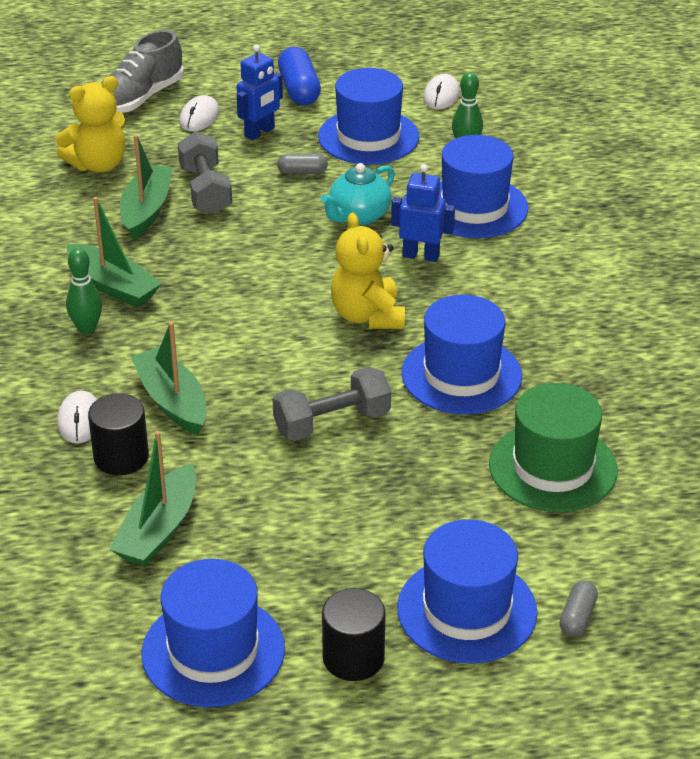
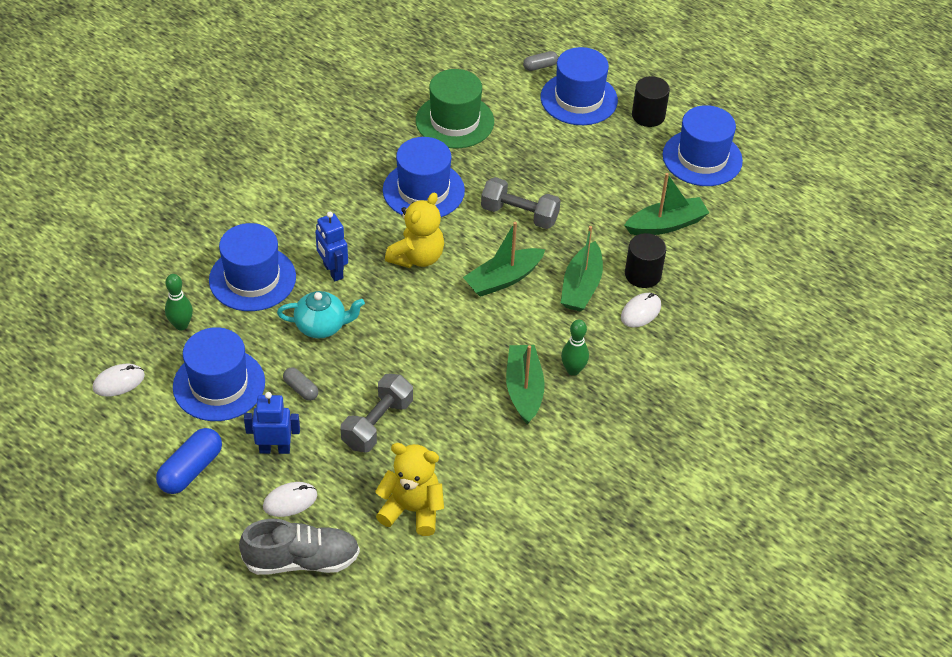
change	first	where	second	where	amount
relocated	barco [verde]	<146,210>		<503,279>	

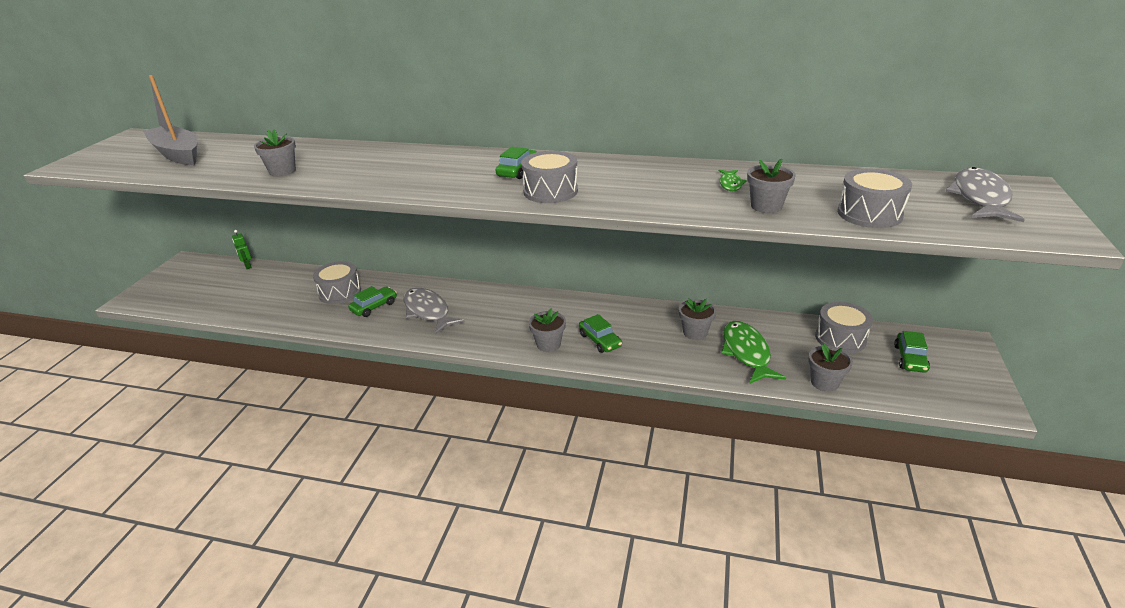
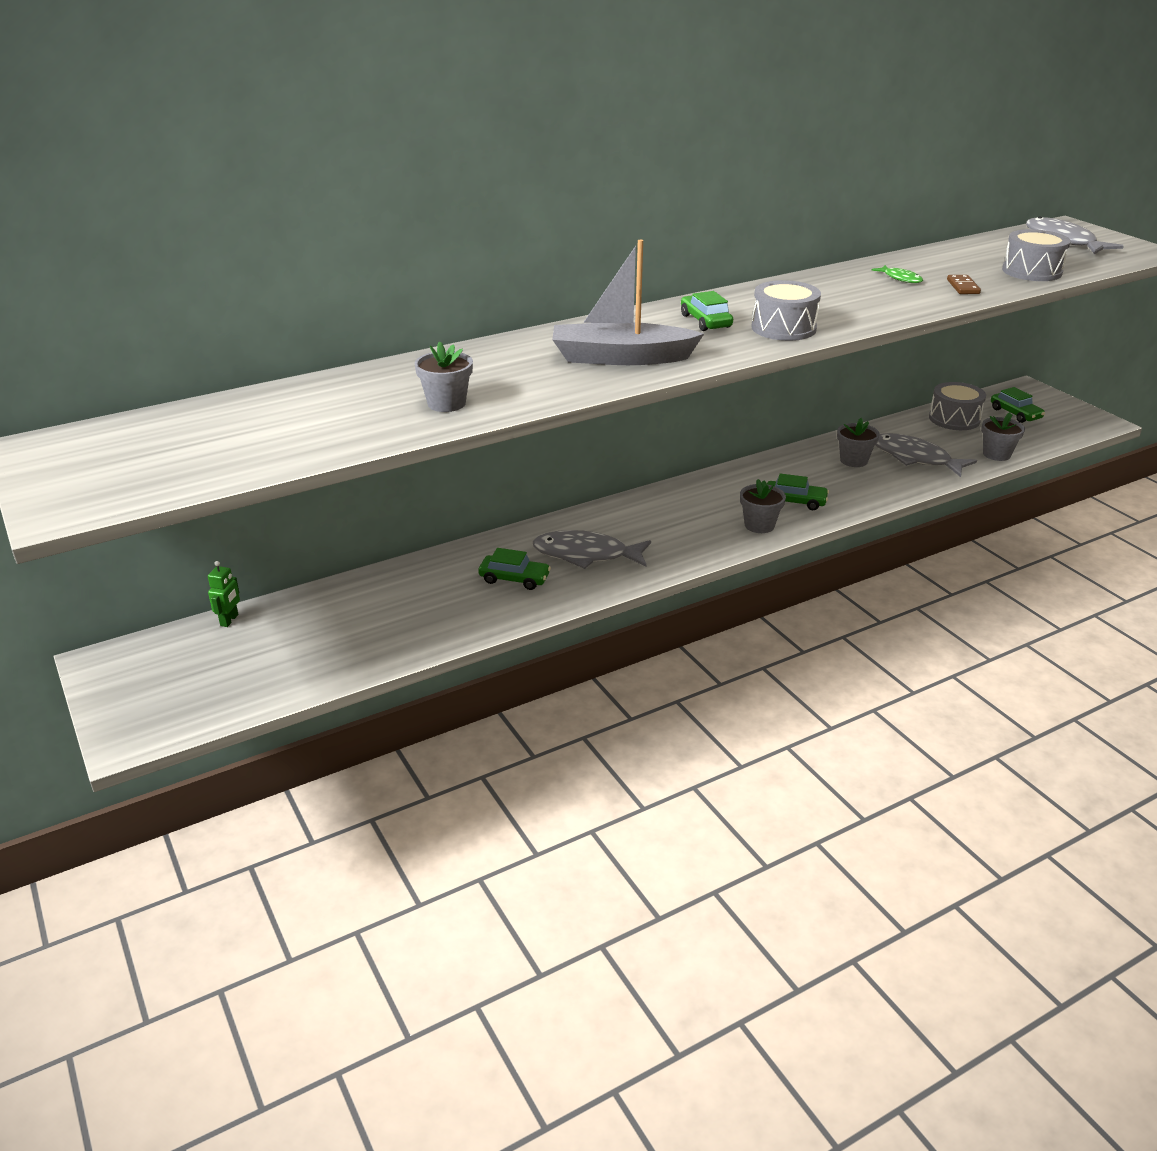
change	first	where	second	where	amount
relocated	barco [gris]	<177,154>		<620,358>	
spun	robot [verde]	<247,266>		<229,620>	90 degrees counterclockwise
missing	tambor [gris]	<340,292>			
spun	coche [verde]	<374,306>		<514,579>	105 degrees clockwise
colour	pez [verde]	<746,352>	pez [gris]	<915,458>	
exchanged	maceta [gris]	<766,206>	ficha de dominó [marrón]	<963,287>	

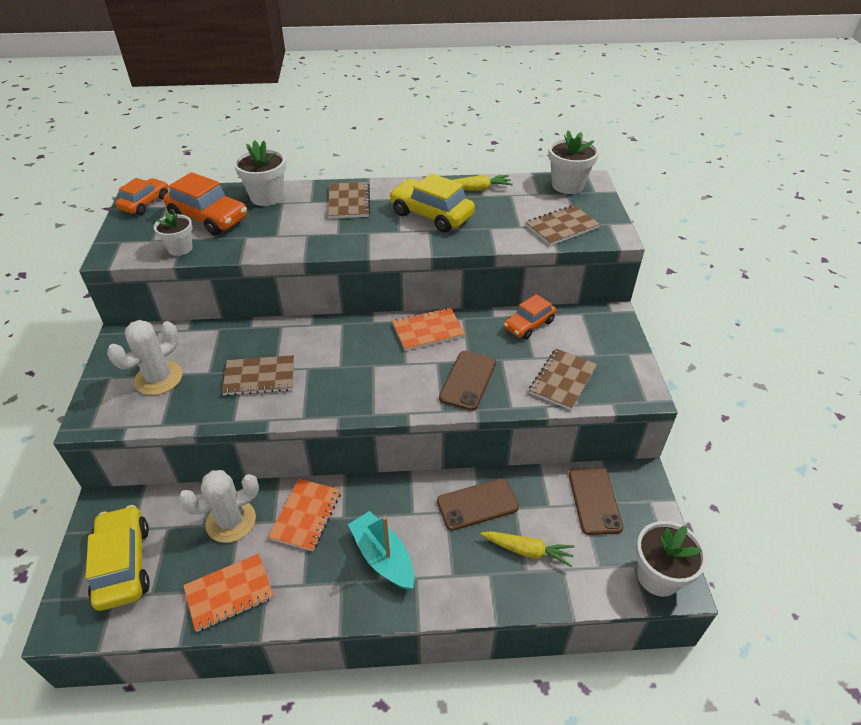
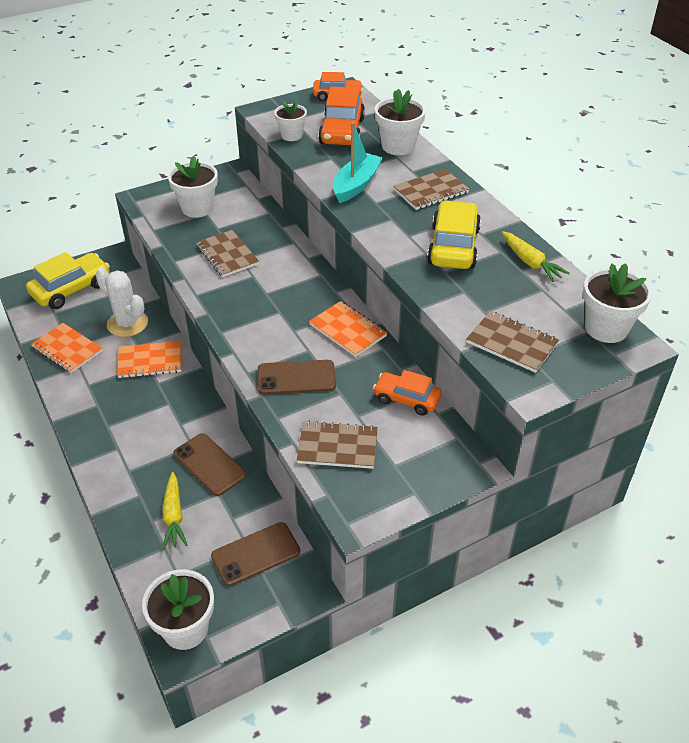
change	first	where	second	where	amount
exchanged	cactus [blanco]	<158,378>	maceta [blanco]	<197,208>	
relocated	barco [turquesa]	<383,557>		<356,185>	

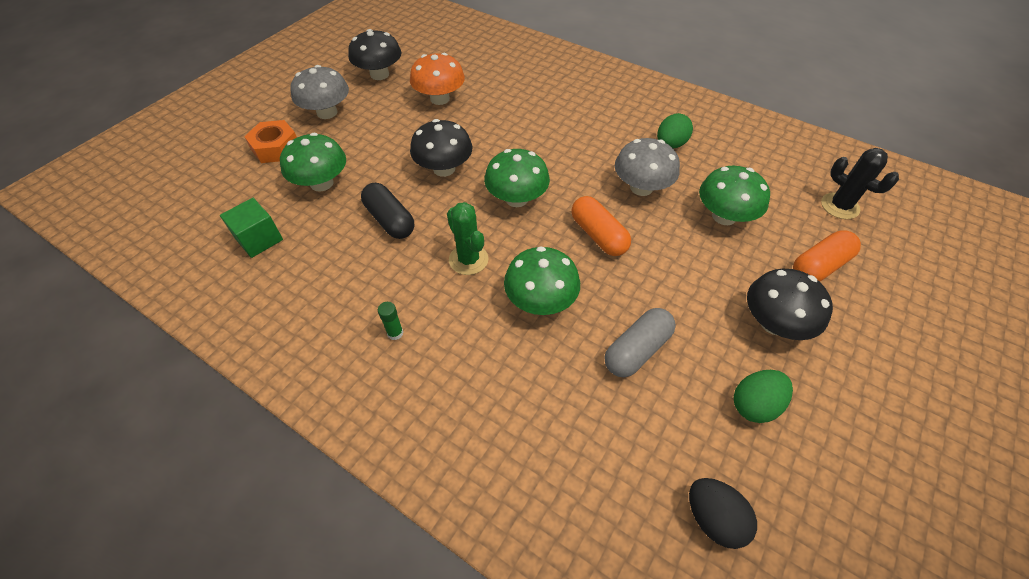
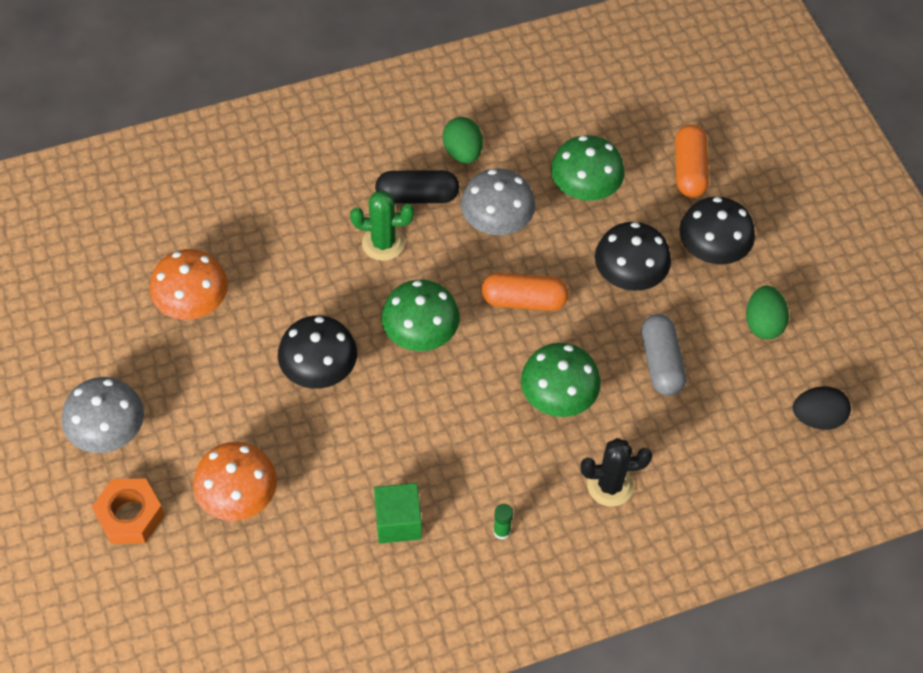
change	first	where	second	where	amount
relocated	cubo [verde]	<259,239>		<398,522>	
colour	seta [verde]	<322,183>	seta [naranja]	<238,497>	
relocated	seta [negro]	<379,74>		<629,275>	
relocated	cápsula [negro]	<390,220>		<417,196>	
relocated	cactus [verde]	<468,259>		<383,243>	
relocated	cactus [negro]	<839,206>		<610,485>	

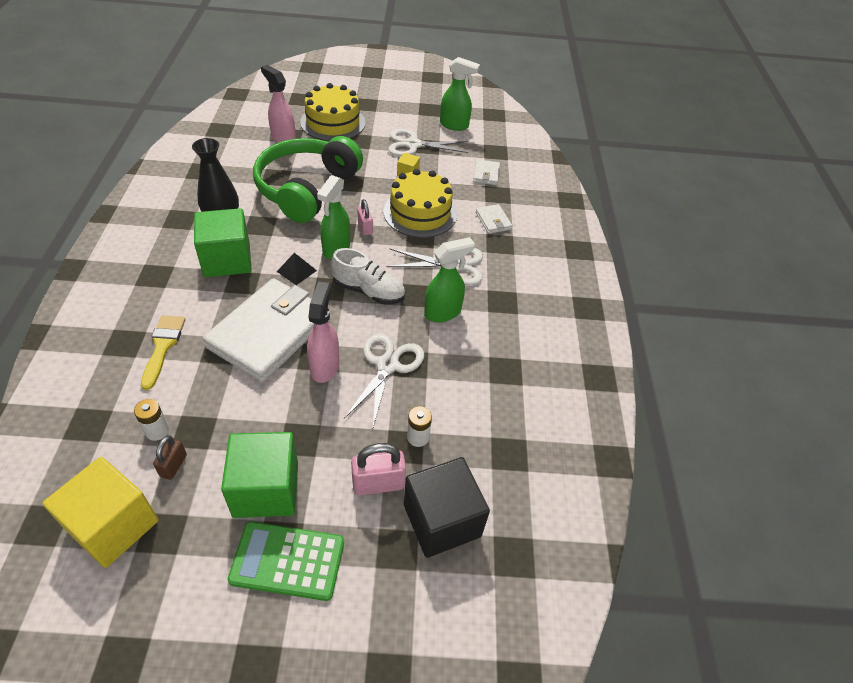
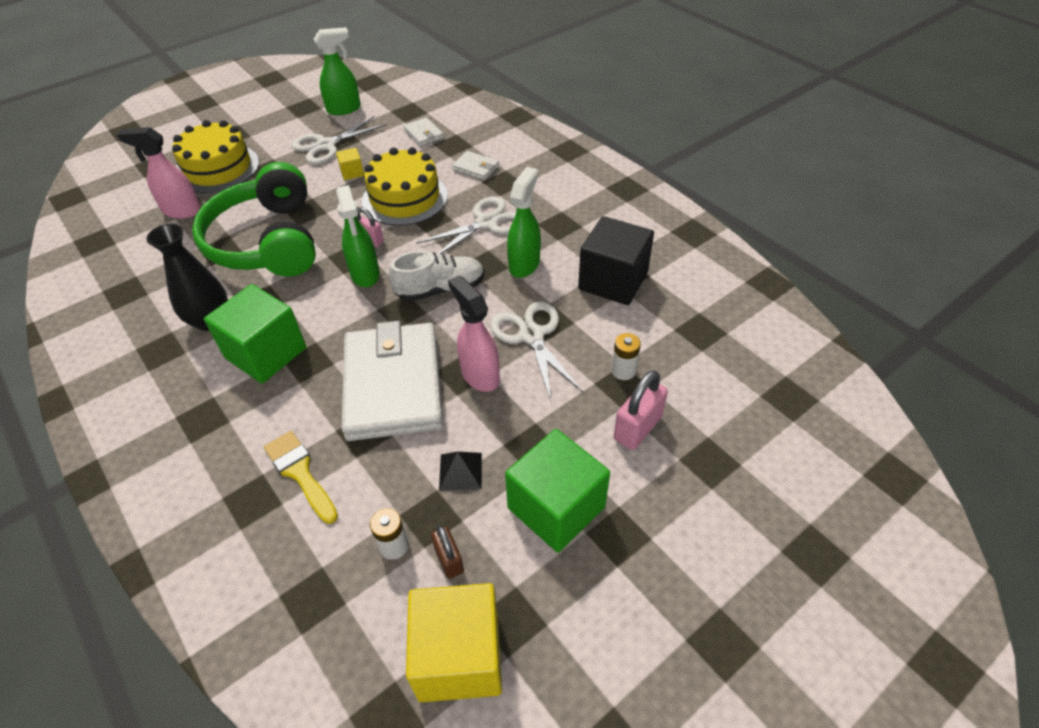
change	first	where	second	where	amount
missing	calculadora [verde]	<287,561>			
relocated	pirámide [negro]	<296,271>		<460,471>	
relocated	cubo [negro]	<442,520>		<613,281>	

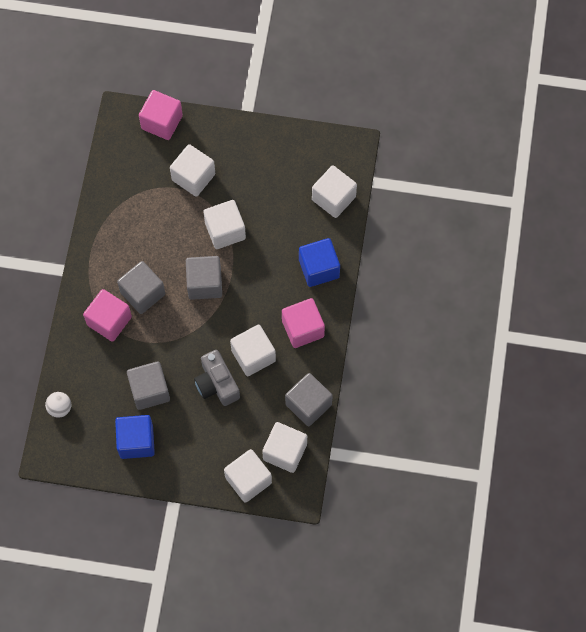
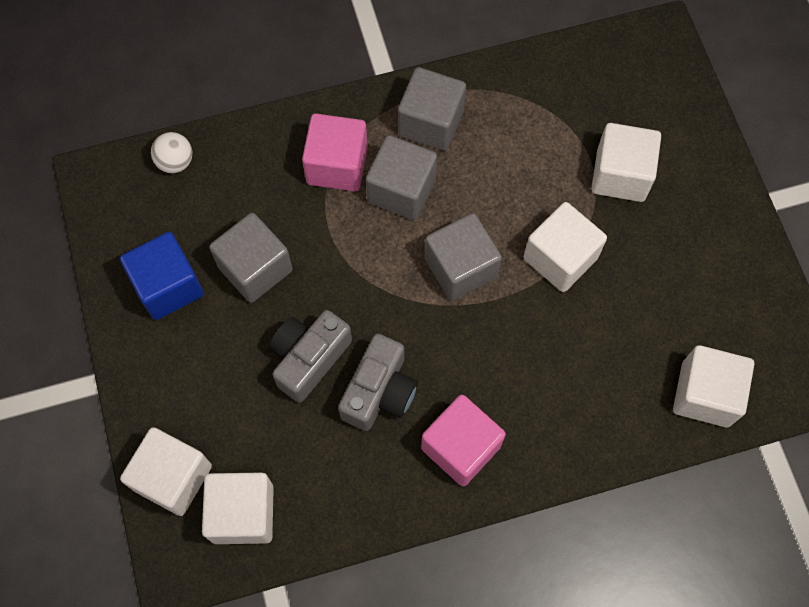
change	first	where	second	where	amount
missing	cubo [rosa]	<162,122>			
exchanged	cubo [blanco]	<253,356>	cámara [gris]	<379,392>	
relocated	cubo [gris]	<308,404>		<430,123>	
missing	cubo [azul]	<319,268>			

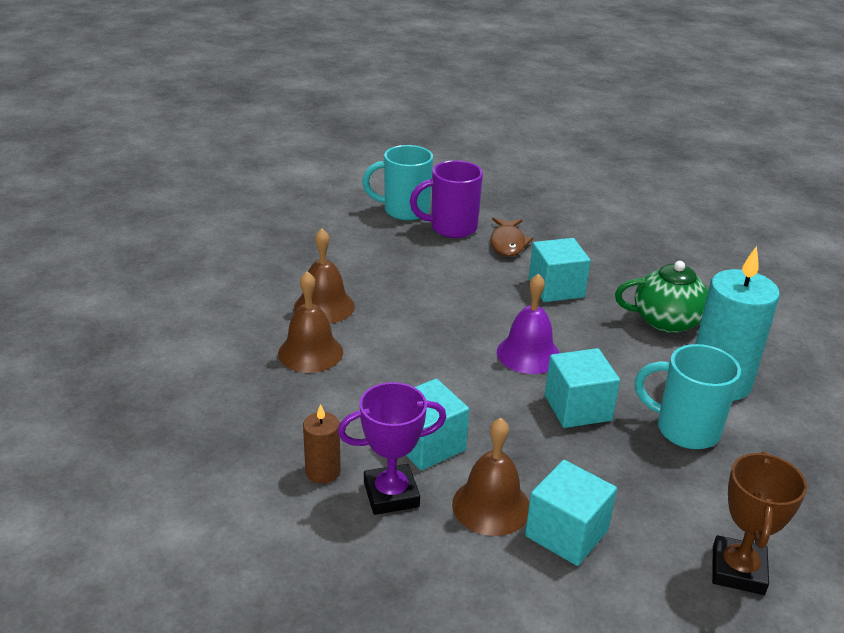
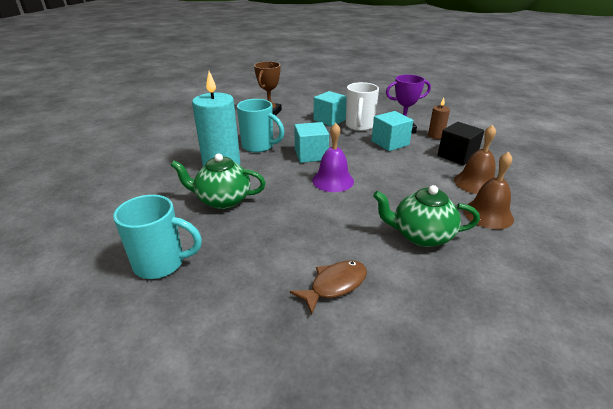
change	first	where	second	where	amount
relocated	taza [turquesa]	<404,211>		<161,263>	
missing	taza [morado]	<451,228>			
exchanged	campana [marrón]	<491,506>	taza [blanco]	<359,126>	
spun	pez [marrón]	<508,243>		<335,285>	45 degrees clockwise
missing	cubo [turquesa]	<556,288>			
appeared			tetera [verde]	<421,235>	
appeared			cubo [negro]	<457,156>	

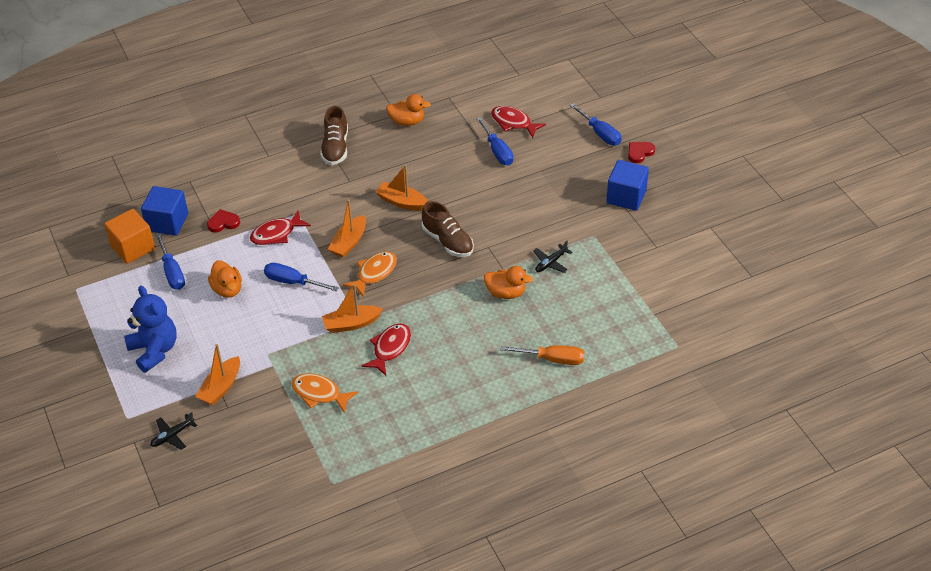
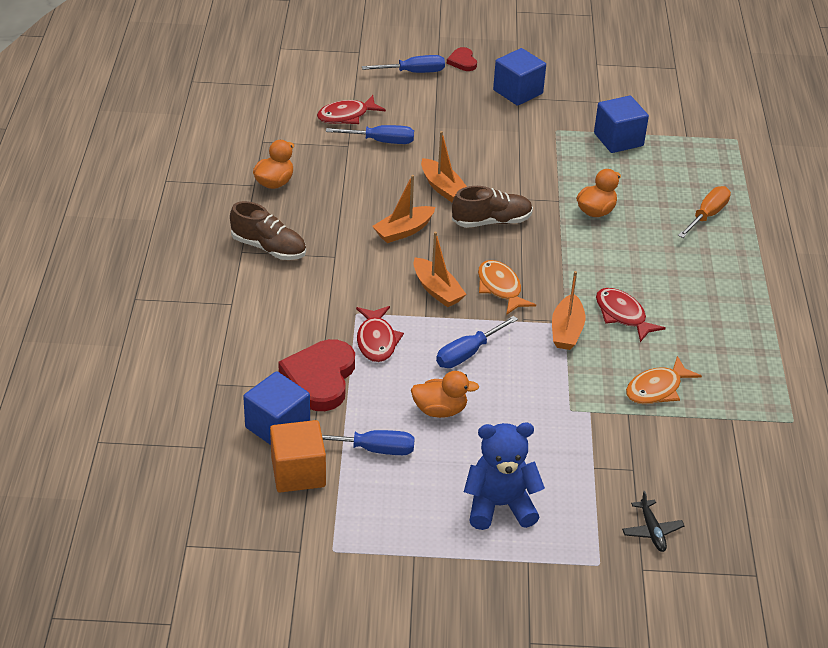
change	first	where	second	where	amount
relocated	barco [naranja]	<221,387>		<442,188>	
size	corazón [rojo]	<223,223>		<320,378>	x1.99
missing	avión [negro]	<551,263>			
appeared			cubo [azul]	<618,139>	

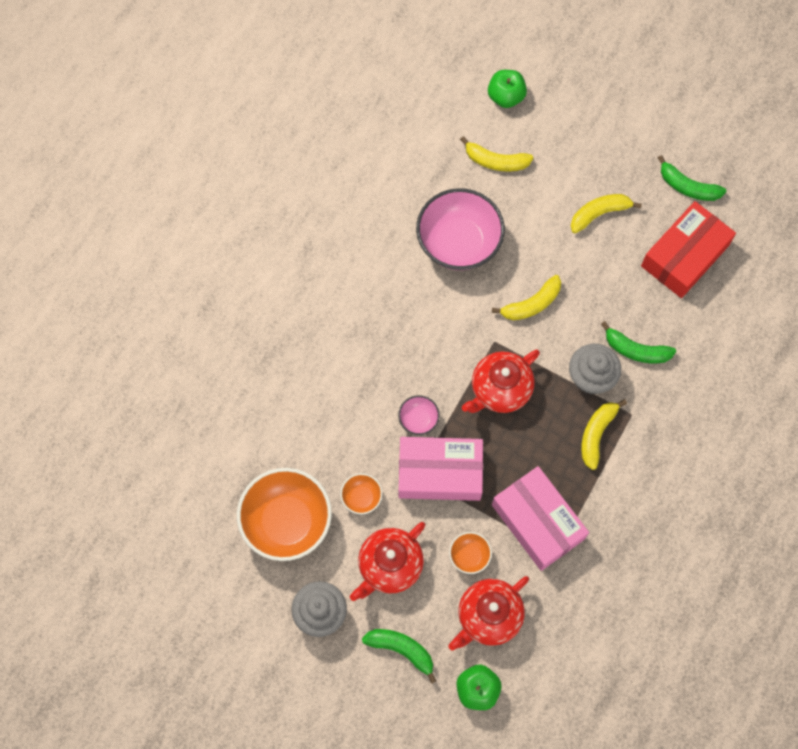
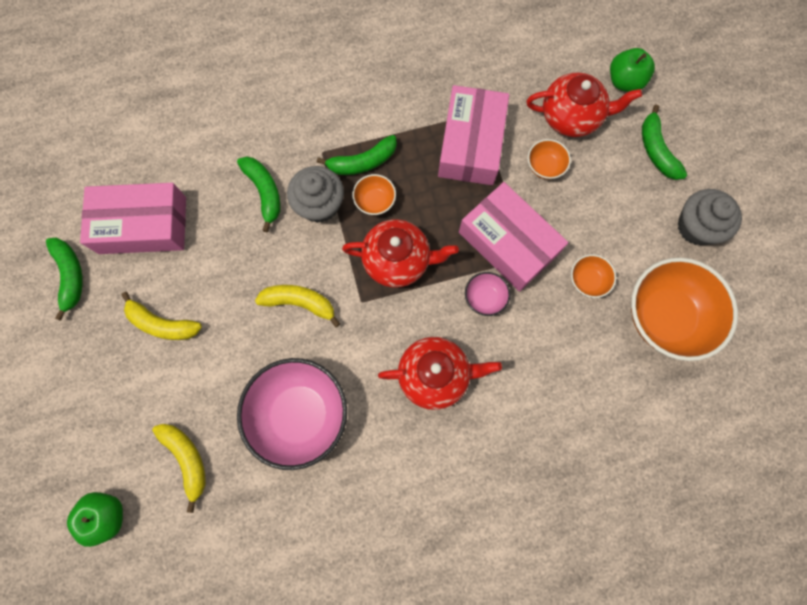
change	first	where	second	where	amount
relocated	tetera [rojo]	<389,566>		<434,375>	
colour	plátano [amarillo]	<596,434>	plátano [verde]	<362,162>	
colour	caja [rojo]	<684,255>	caja [rosa]	<143,225>	
appeared			cuenco [naranja]	<375,201>	

